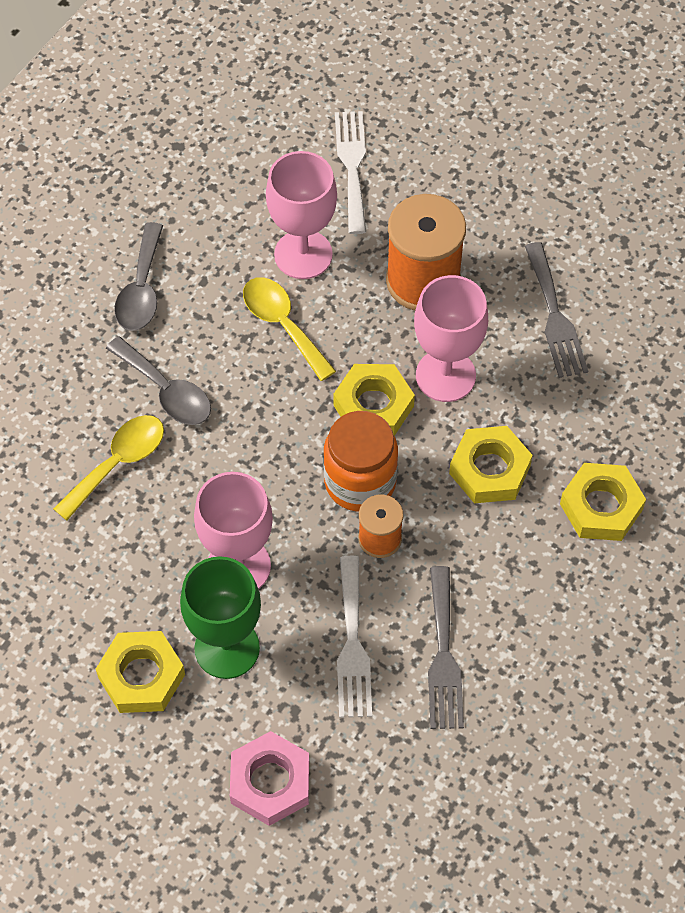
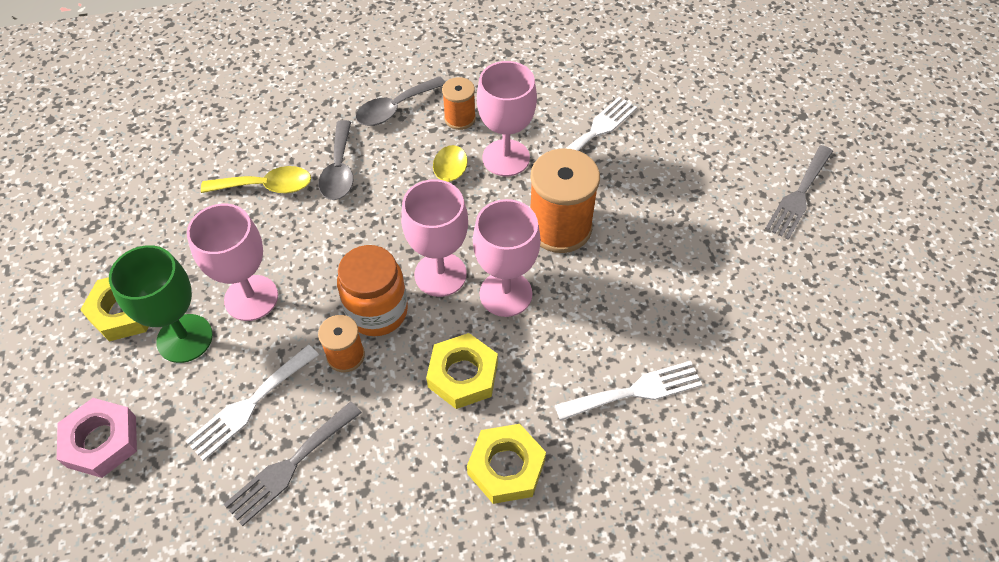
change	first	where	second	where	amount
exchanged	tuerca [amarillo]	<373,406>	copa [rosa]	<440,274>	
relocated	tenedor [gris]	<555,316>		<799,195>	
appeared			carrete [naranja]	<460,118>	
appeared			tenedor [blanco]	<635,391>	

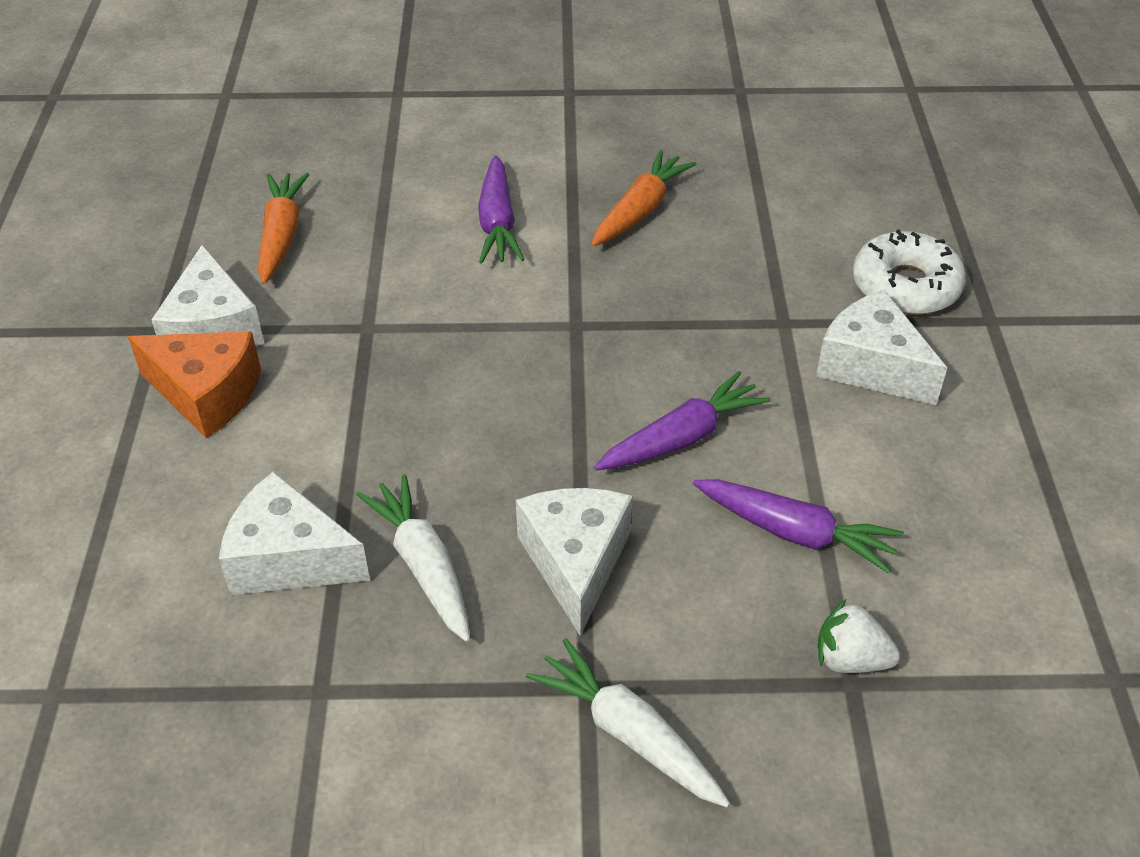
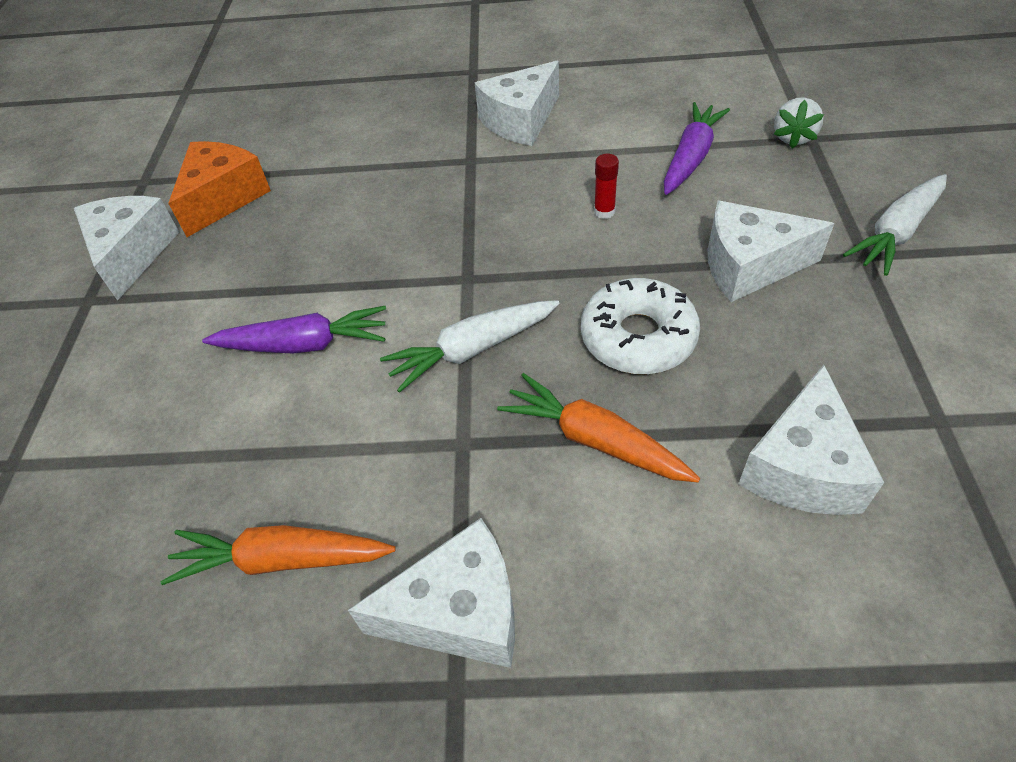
change	first	where	second	where	amount
relocated	queso [naranja]	<206,394>		<223,198>	
relocated	zanahoria [blanco]	<423,566>		<472,350>	
relocated	zanahoria [naranja]	<640,210>		<595,440>	
exchanged	zanahoria [morado]	<681,438>	barra de pegamento [rojo]	<604,212>	
relocated	rosquilla [blanco]	<905,286>		<638,337>	
appeared			queso [blanco]	<132,254>	

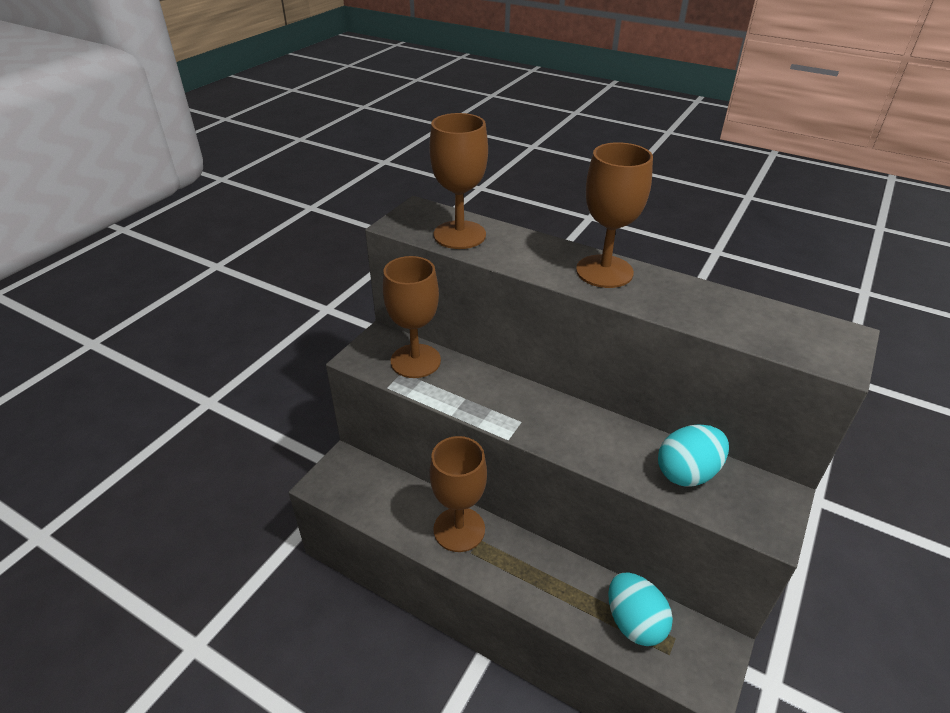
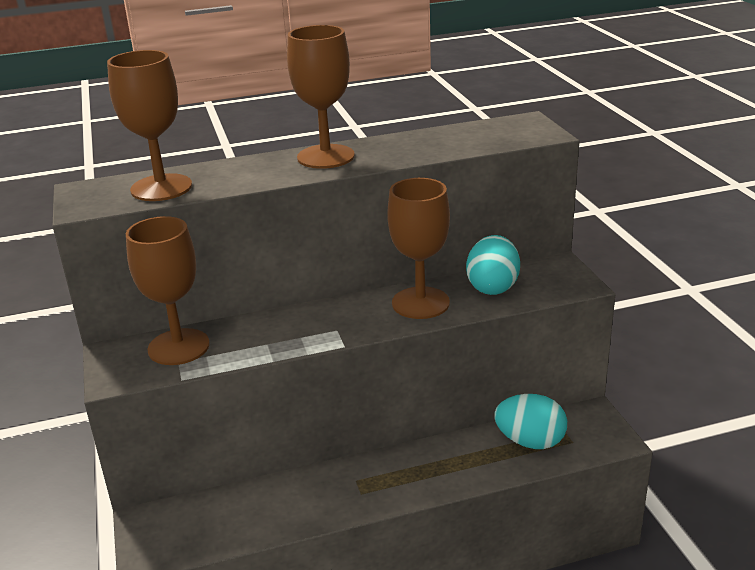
change	first	where	second	where	amount
relocated	copa [marrón]	<459,529>		<420,303>	

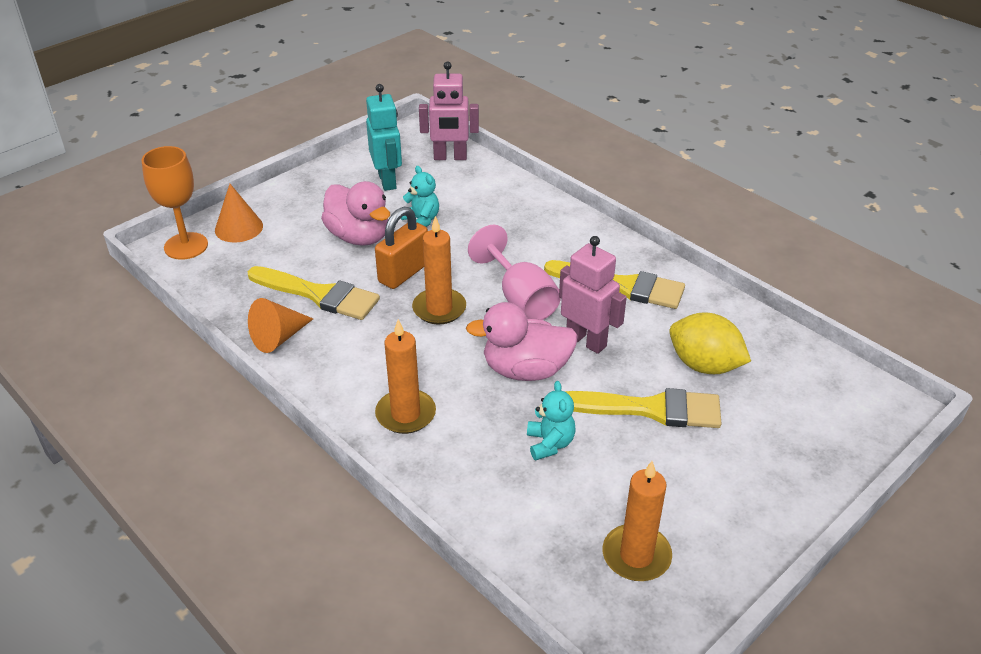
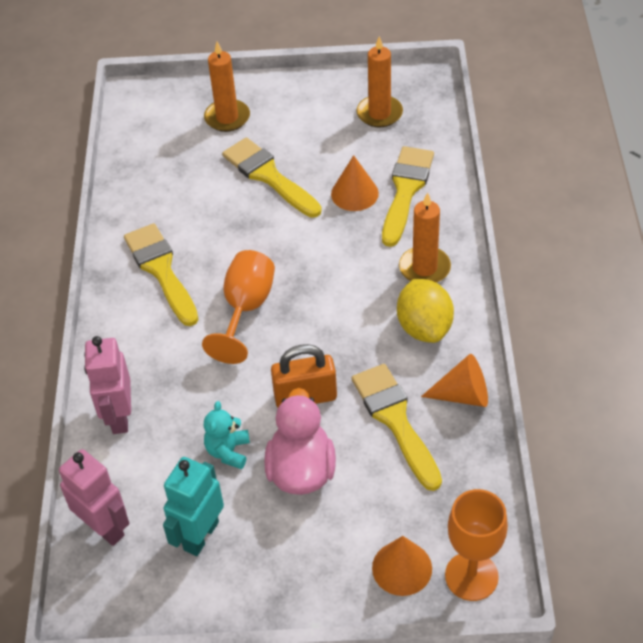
change	first	where	second	where	amount
relocated	vela [naranja]	<439,309>		<227,118>	
missing	pato [rosa]	<526,370>			
colour	copa [rosa]	<520,298>	copa [naranja]	<246,309>	
exchanged	osito [turquesa]	<550,443>	cono [naranja]	<354,193>	
relocated	robot [rosa]	<586,341>		<119,417>	
relocated	limón [amarillo]	<704,365>		<424,327>	
appeared			pincel [amarillo]	<406,190>	

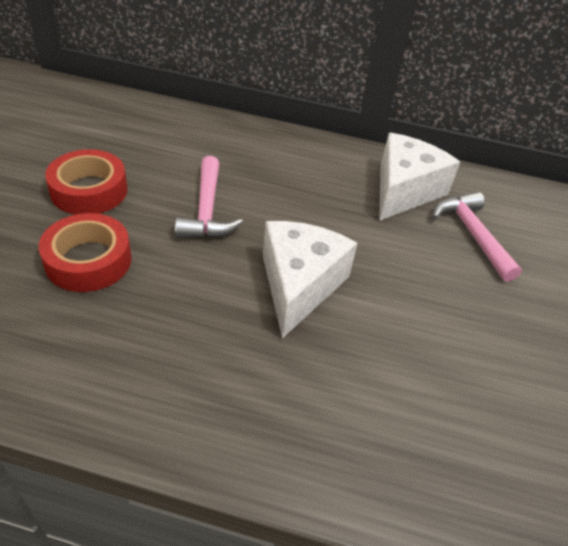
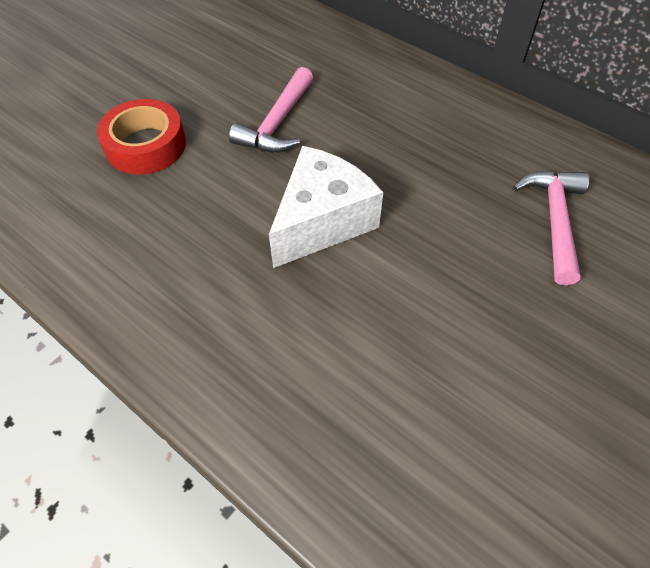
change	first	where	second	where	amount
missing	cinta adhesiva [rojo]	<89,190>			
missing	queso [blanco]	<404,190>			

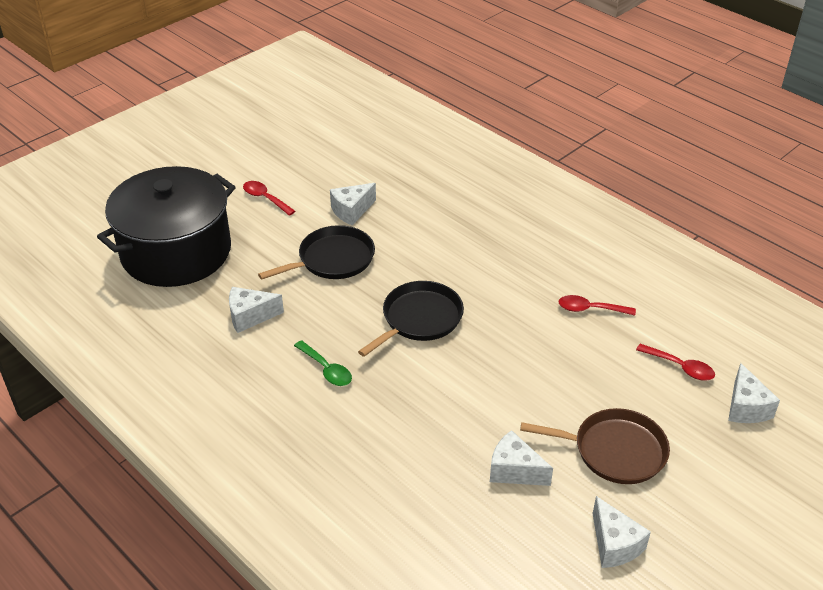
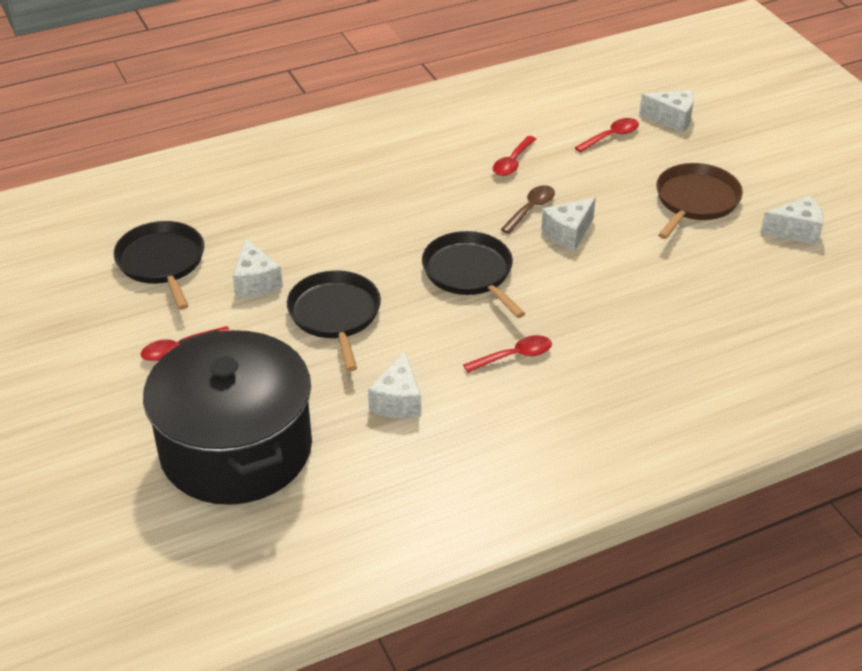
change	first	where	second	where	amount
colour	cuchara [verde]	<326,369>	cuchara [rojo]	<514,356>	
relocated	queso [blanco]	<514,471>		<568,233>	
appeared			sartén [negro]	<162,262>	
appeared			cuchara [marrón]	<531,209>	

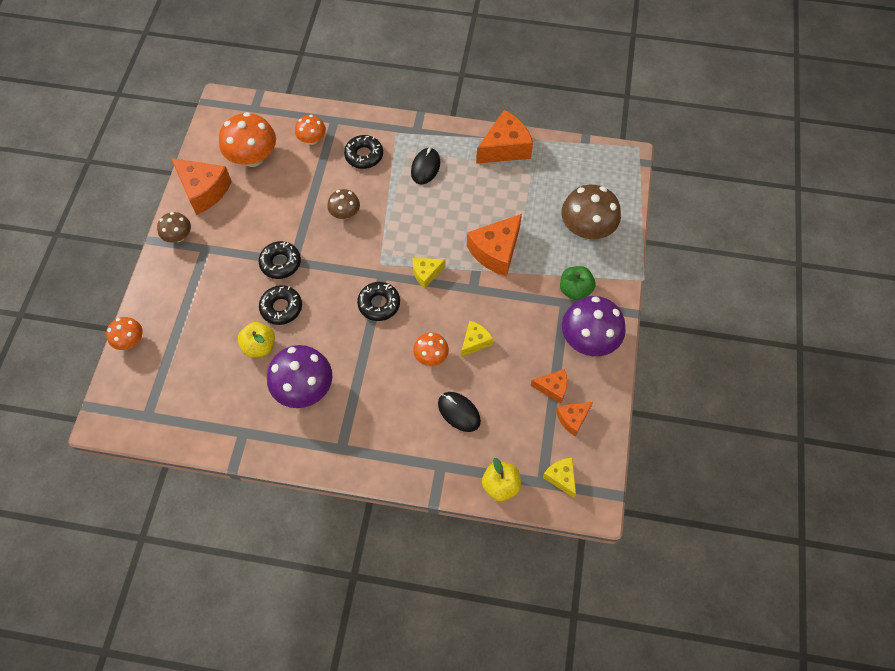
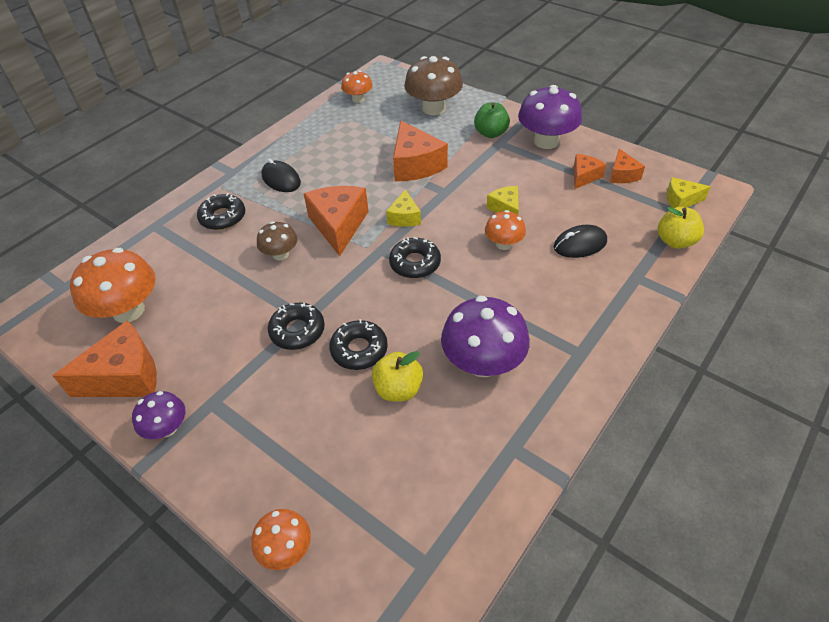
change	first	where	second	where	amount
colour	seta [marrón]	<178,236>	seta [morado]	<167,428>	
relocated	seta [naranja]	<312,139>		<358,99>	
relocated	queso [naranja]	<505,148>		<338,225>	

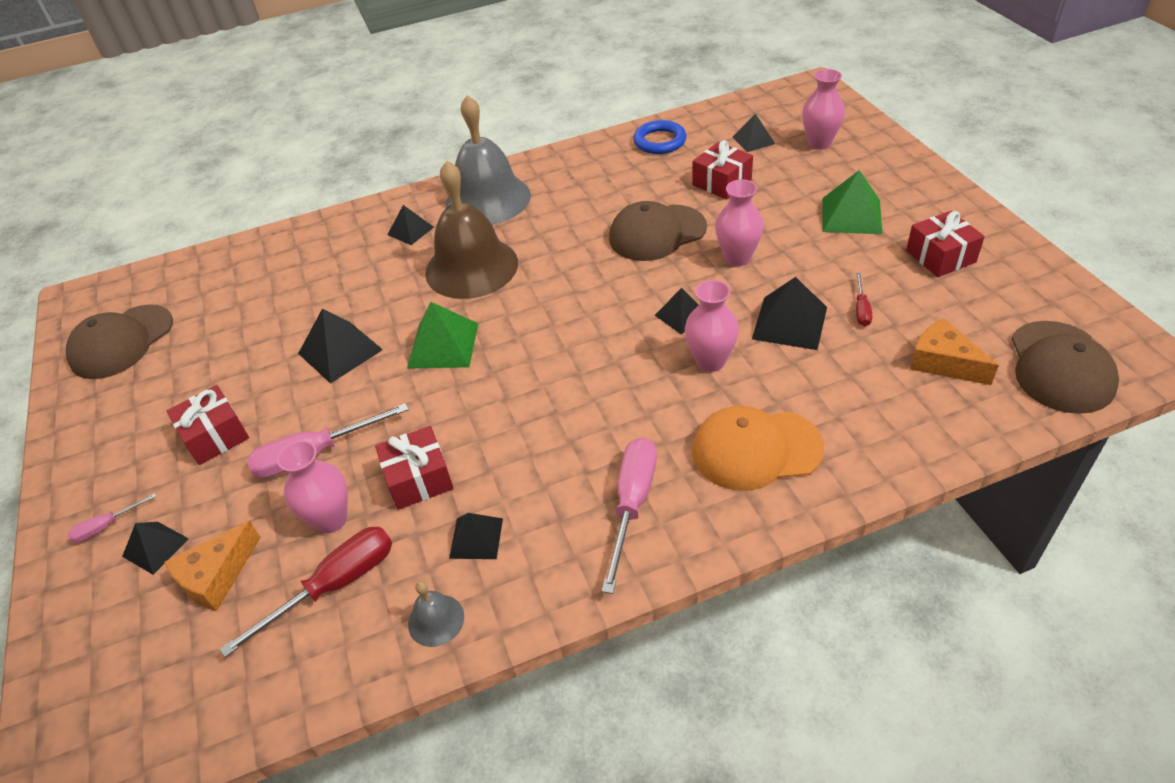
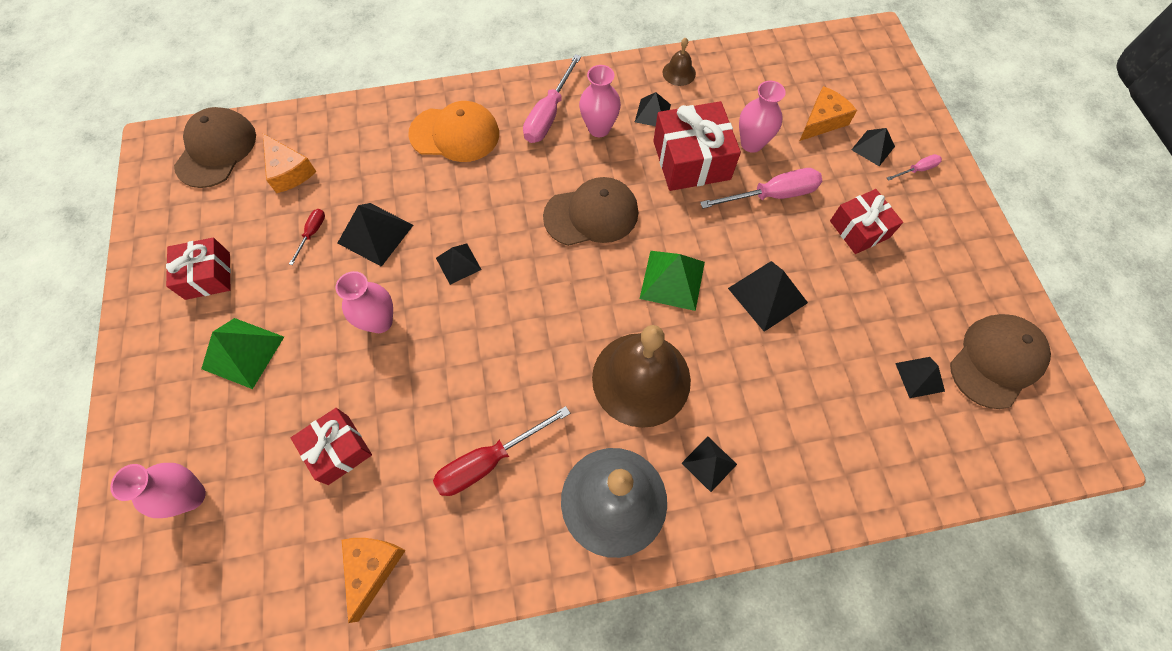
change	first	where	second	where	amount
relocated	destornillador [rojo]	<335,585>		<489,461>	
size	regalo [rojo]	<418,478>		<691,160>	x1.55
colour	campana [gris]	<436,620>	campana [marrón]	<679,73>	
relocated	gorra [marrón]	<657,233>		<591,214>	
exchanged	anillo [azul]	<659,141>	queso [naranja]	<372,567>	
relocated	florero [rosa]	<710,361>		<599,128>	
relocated	pirámide [negro]	<753,140>		<919,377>	

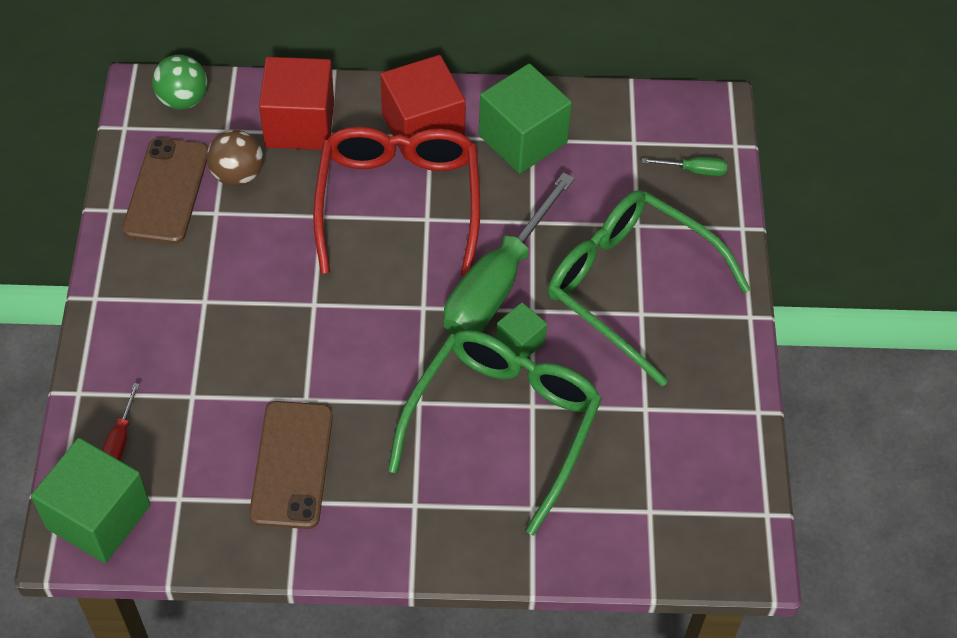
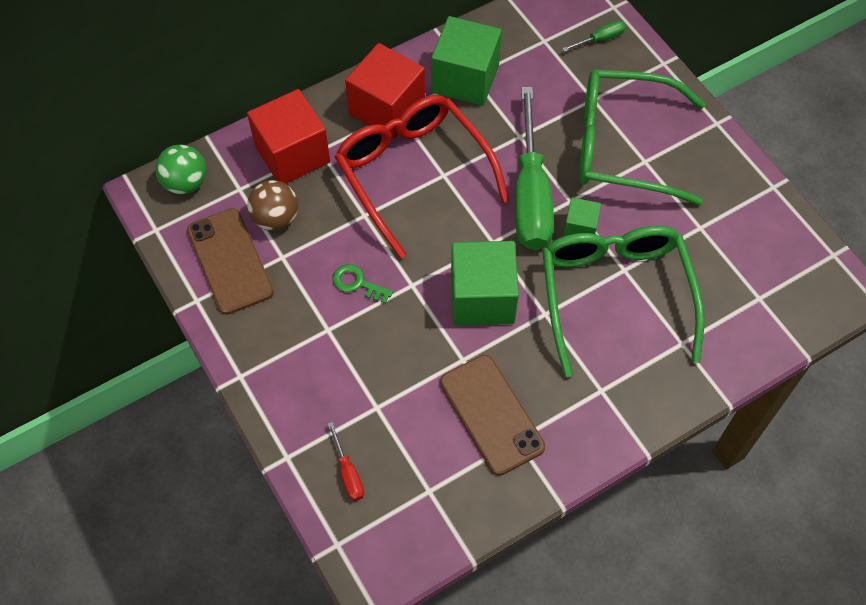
change	first	where	second	where	amount
relocated	cubo [verde]	<98,517>		<482,298>	
appeared			llave [verde]	<357,283>	

